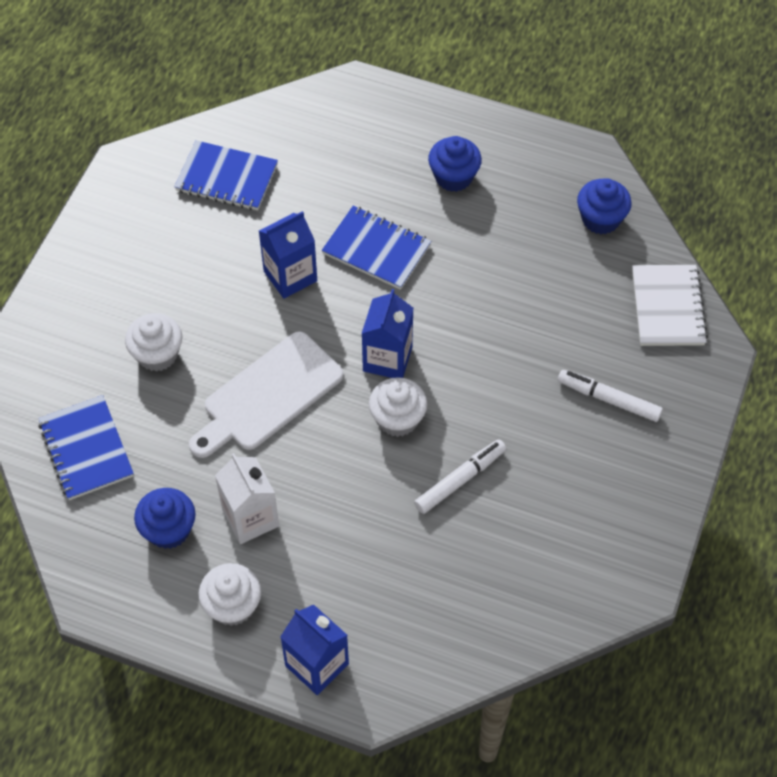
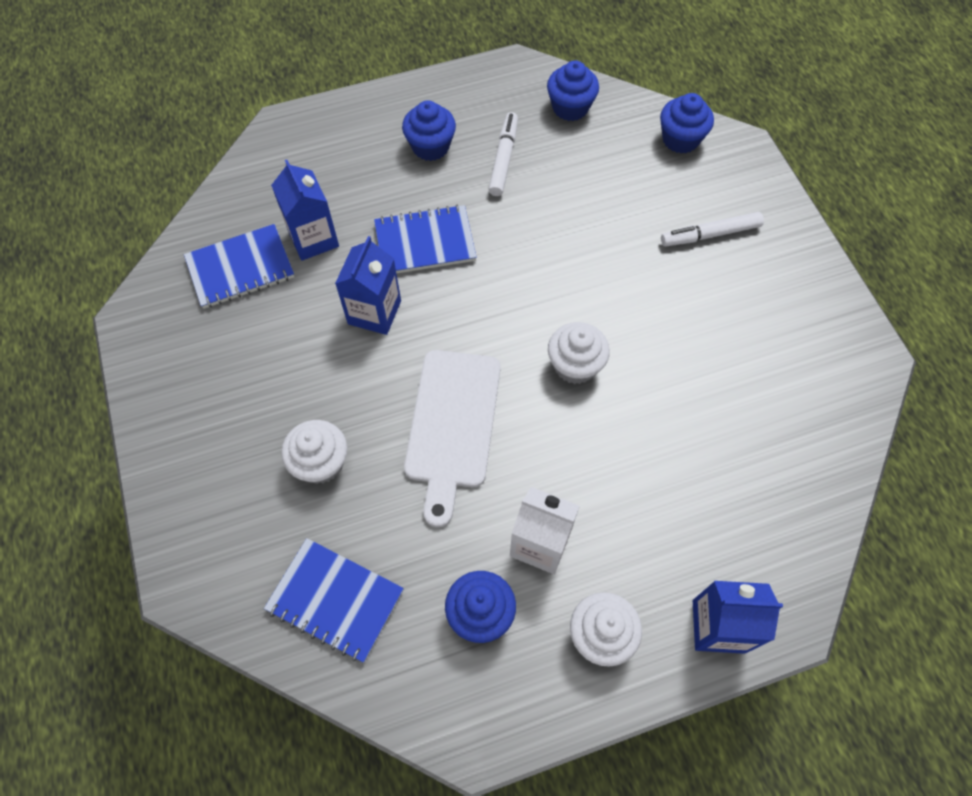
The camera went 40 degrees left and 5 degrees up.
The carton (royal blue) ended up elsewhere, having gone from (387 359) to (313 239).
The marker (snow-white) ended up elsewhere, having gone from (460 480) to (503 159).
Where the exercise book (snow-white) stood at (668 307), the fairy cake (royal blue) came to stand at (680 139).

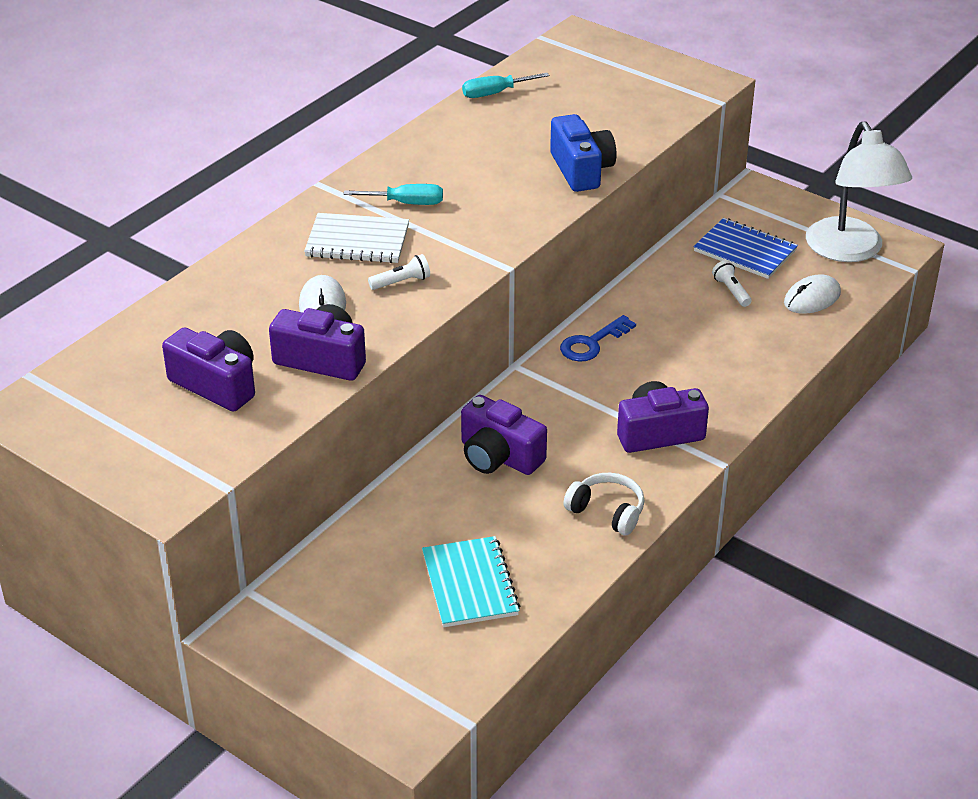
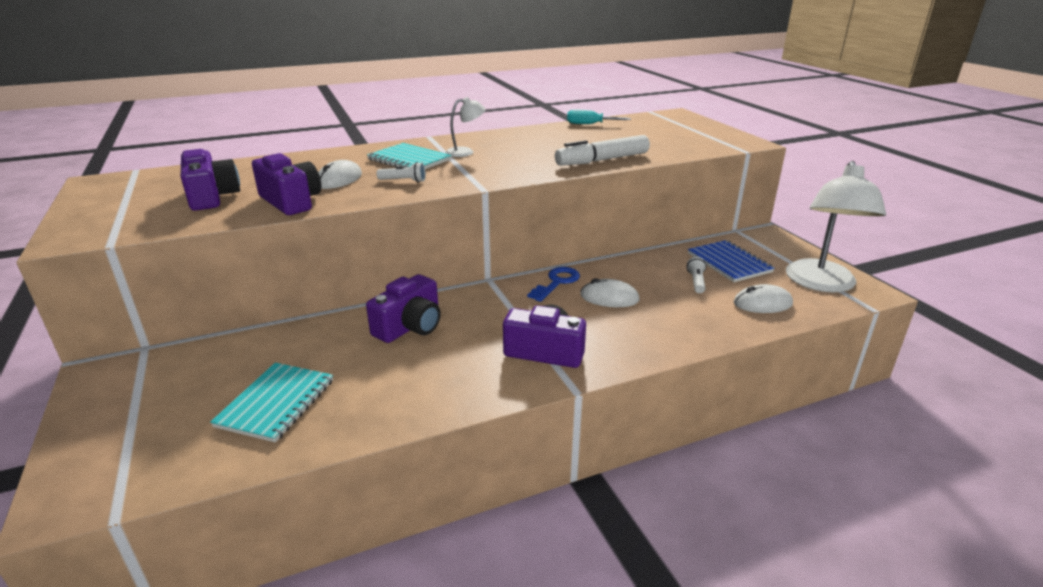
The camera went 30 degrees right and 10 degrees down.
What was the exercise book (snow-white) at (357 241) turned into the exercise book (teal) at (409 160).
Where the hand screwdriver (teal) stood at (406 203), the desk lamp (snow-white) came to stand at (465 152).
The camera (violet) at (498 456) ended up facing another way, 120 degrees counterclockwise from before.
Where the camera (royal blue) stood at (581 170), the marker (snow-white) came to stand at (602 160).
The key (royal blue) at (592 343) ended up facing another way, 135 degrees clockwise from before.
The second view lost the headphones (snow-white) at (607 511).
The second view gained the mouse (snow-white) at (609 298).

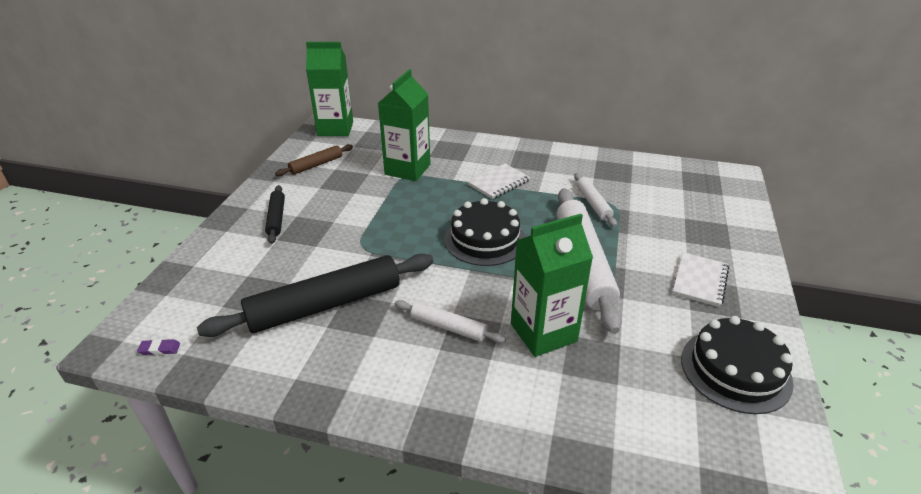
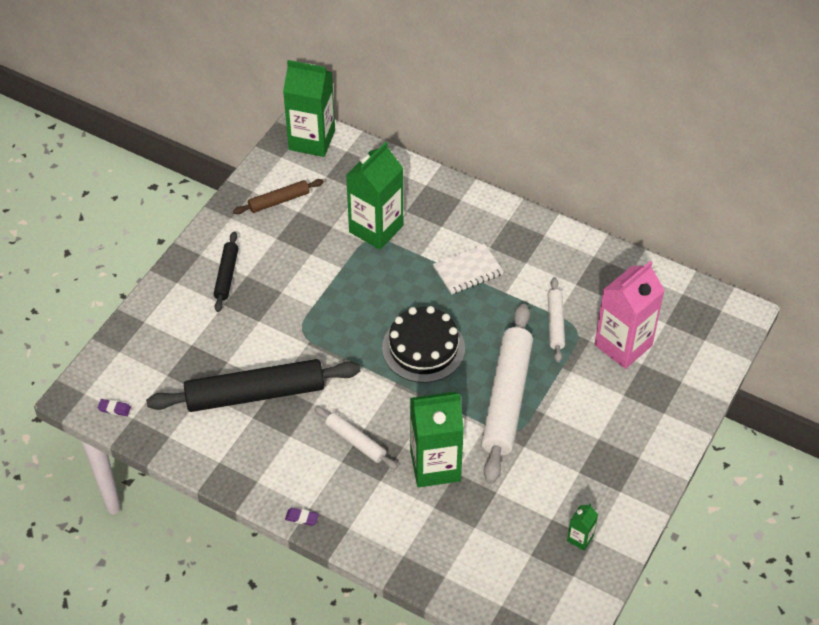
The camera went 15 degrees right and 15 degrees up.
The second view lost the exercise book (snow-white) at (700 281).
Where the cake (ebony) stood at (735 370), the carton (green) came to stand at (580 538).
The second view gained the eraser (violet) at (302 518).
The second view gained the carton (pink) at (623 345).

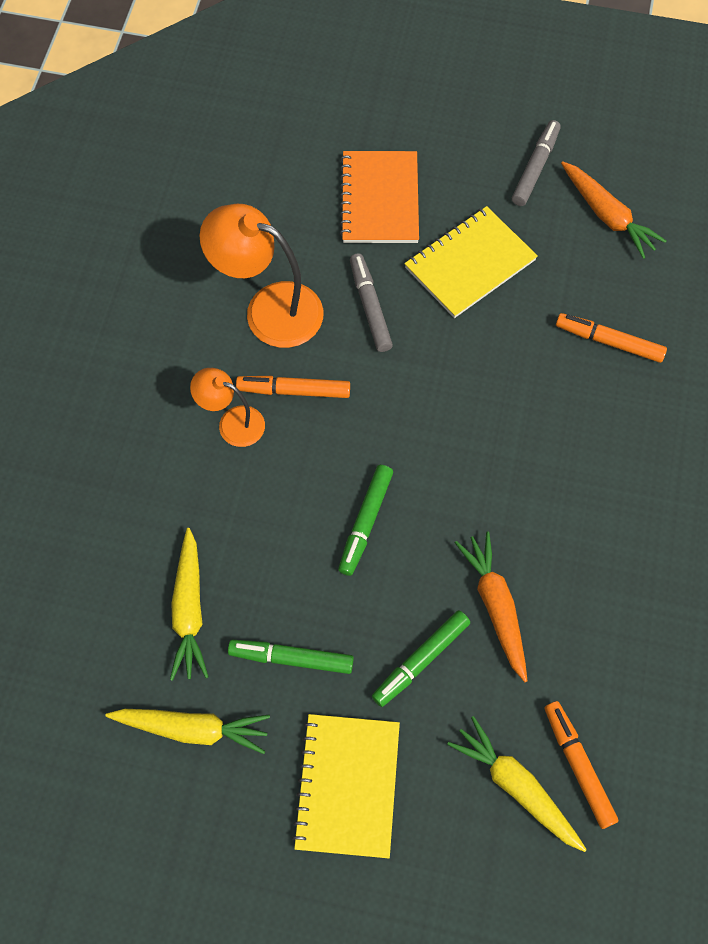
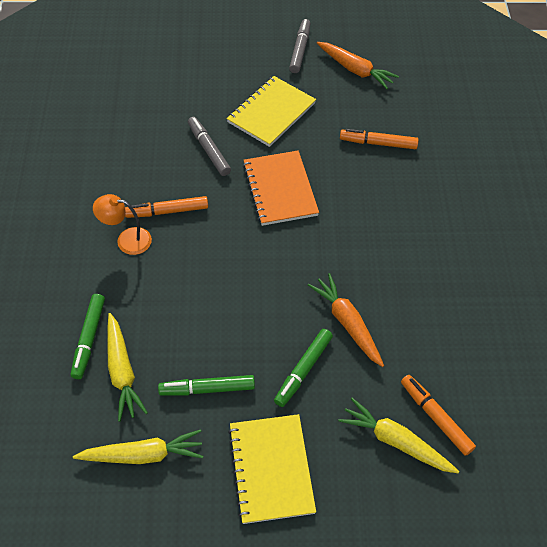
The camera went 15 degrees left and 10 degrees down.
The second view lost the desk lamp (orange-coloured) at (269 309).
The marker (green) ended up elsewhere, having gone from (365 522) to (89 339).
The exercise book (orange-coloured) ended up elsewhere, having gone from (380 199) to (280 189).

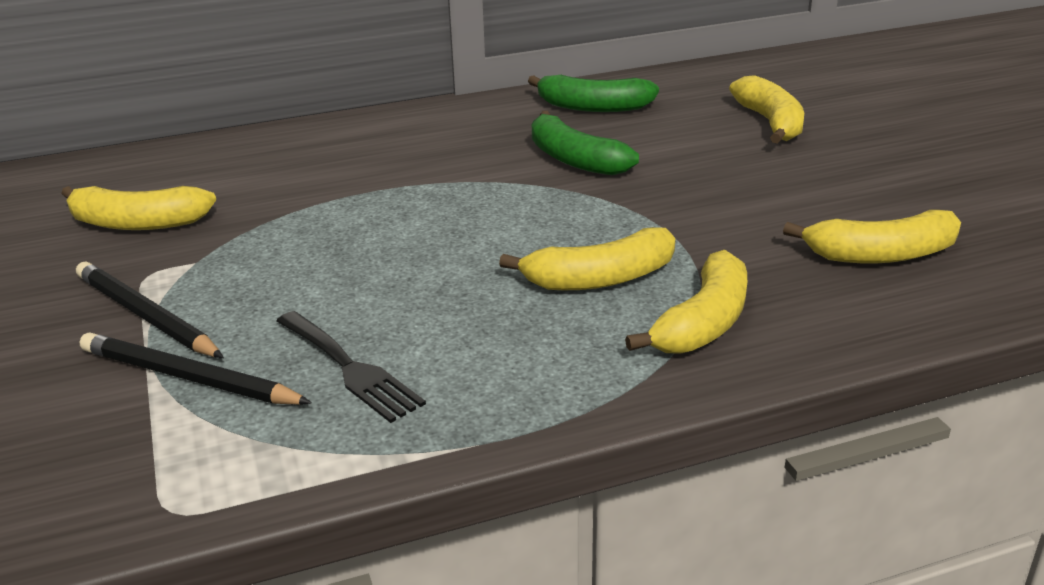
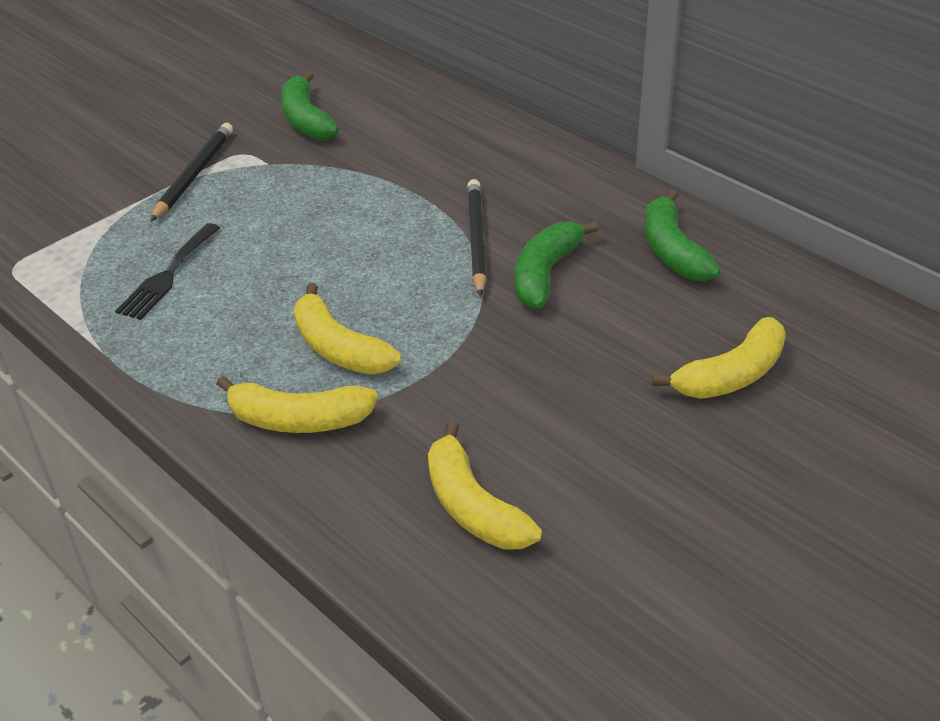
The camera went 65 degrees right and 10 degrees up.
What was the banana (golden) at (137 223) turned into the banana (green) at (306 119).
The wooden pencil (ebony) ended up elsewhere, having gone from (189 377) to (476 239).

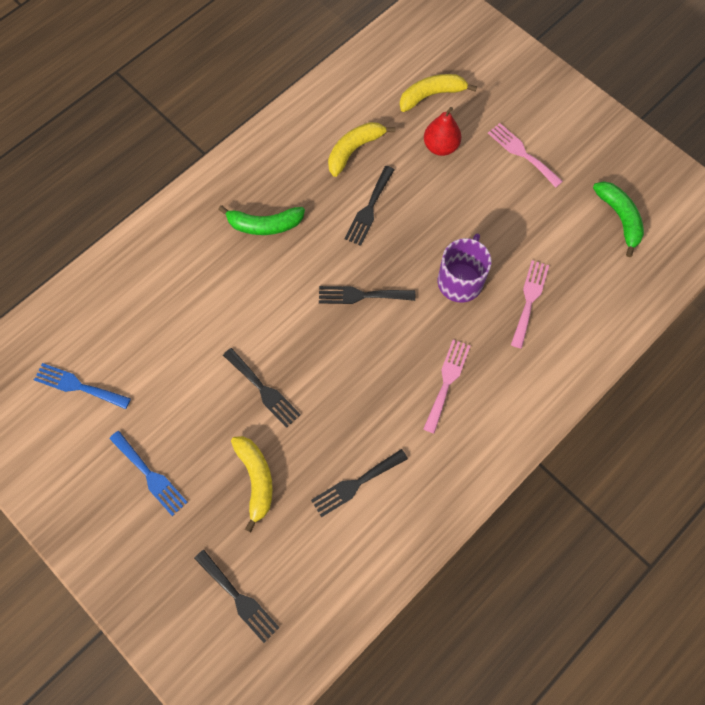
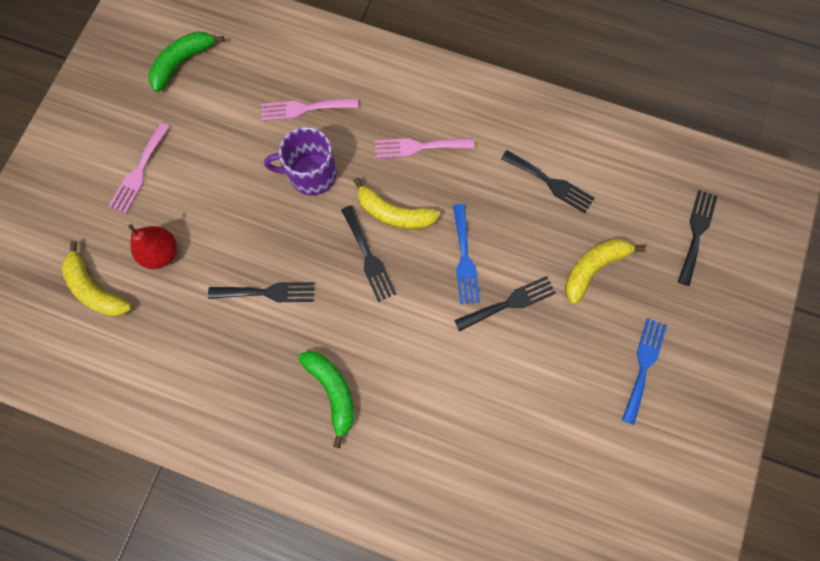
The camera went 115 degrees left and 5 degrees up.
The dinner fork (royal blue) ended up elsewhere, having gone from (78 386) to (464 259).
The dinner fork (ebony) at (263 390) ended up facing another way, 45 degrees clockwise from before.
The banana (golden) ended up elsewhere, having gone from (354 150) to (394 213).

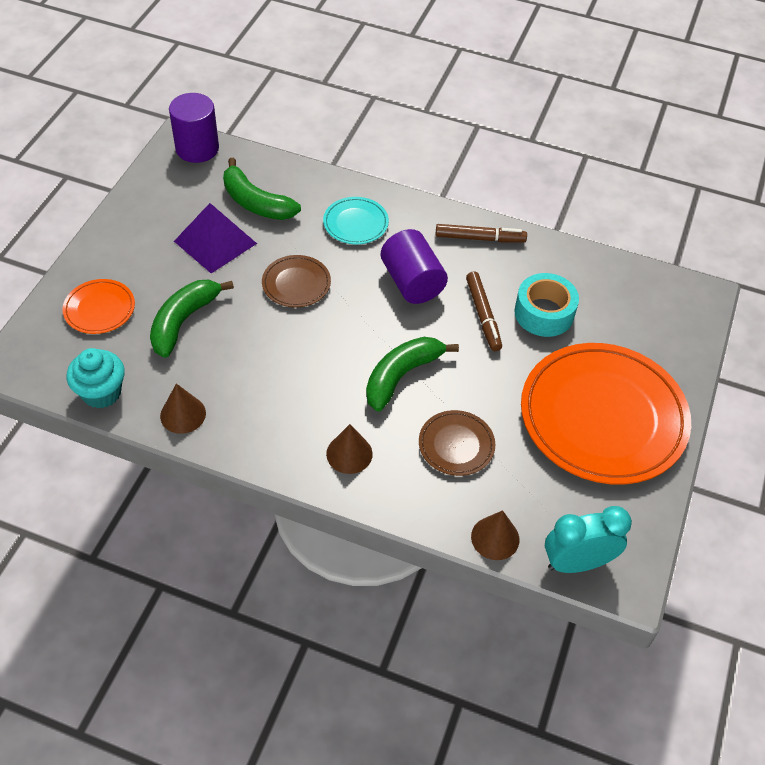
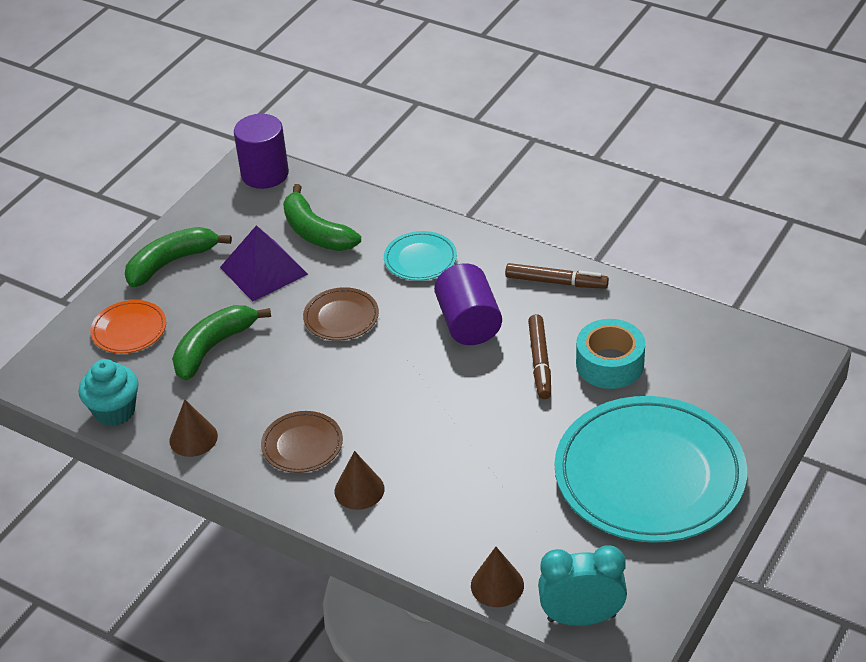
The camera went 15 degrees right and 10 degrees down.
The banana (green) ended up elsewhere, having gone from (401 376) to (171 262).
The plate (dark brown) ended up elsewhere, having gone from (456 445) to (302 445).
What was the plate (orange-coloured) at (603 417) turned into the plate (teal) at (649 475).

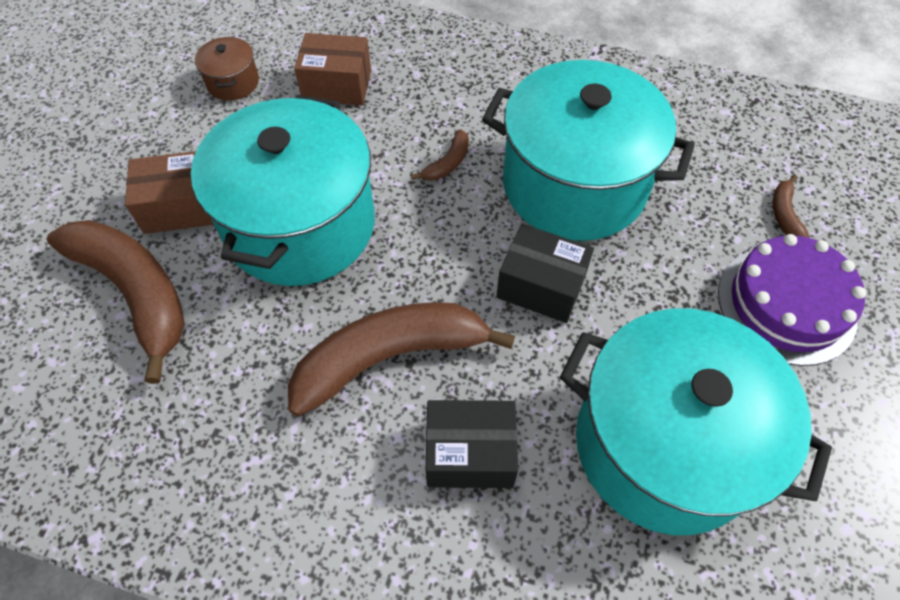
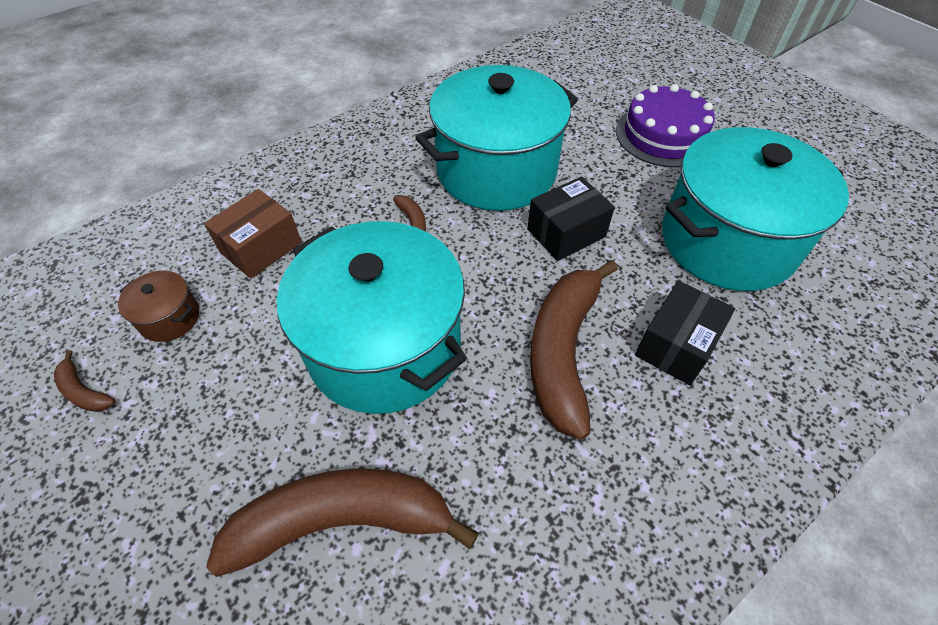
The camera went 55 degrees left and 5 degrees down.
The second view lost the box (dark brown) at (180 207).
The banana (dark brown) ended up elsewhere, having gone from (784 214) to (84 391).

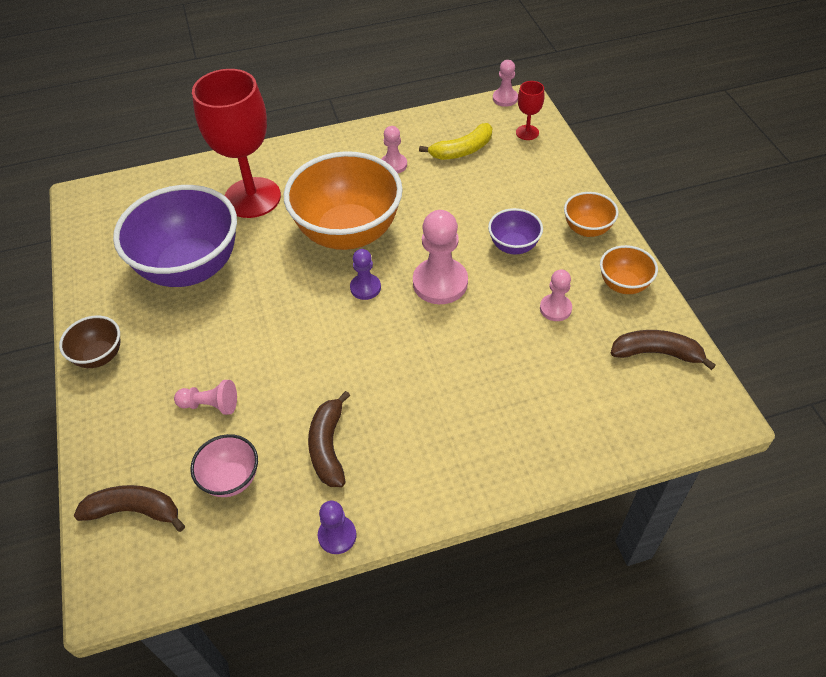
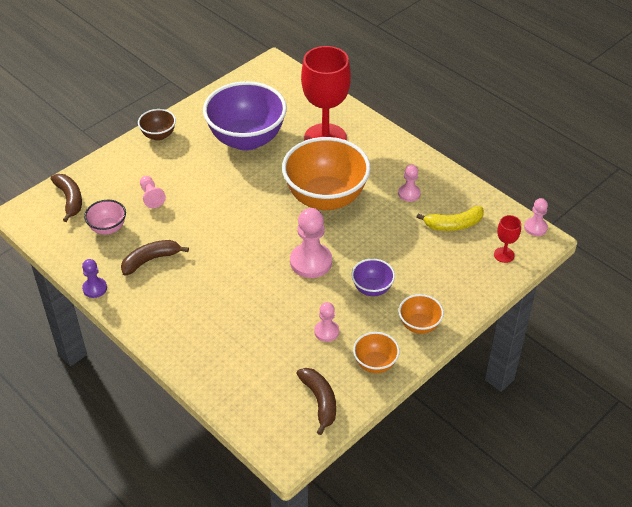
The camera went 60 degrees right and 5 degrees down.
The second view lost the game pawn (violet) at (365 288).
The banana (golden) at (462 150) ended up facing another way, 45 degrees counterclockwise from before.

